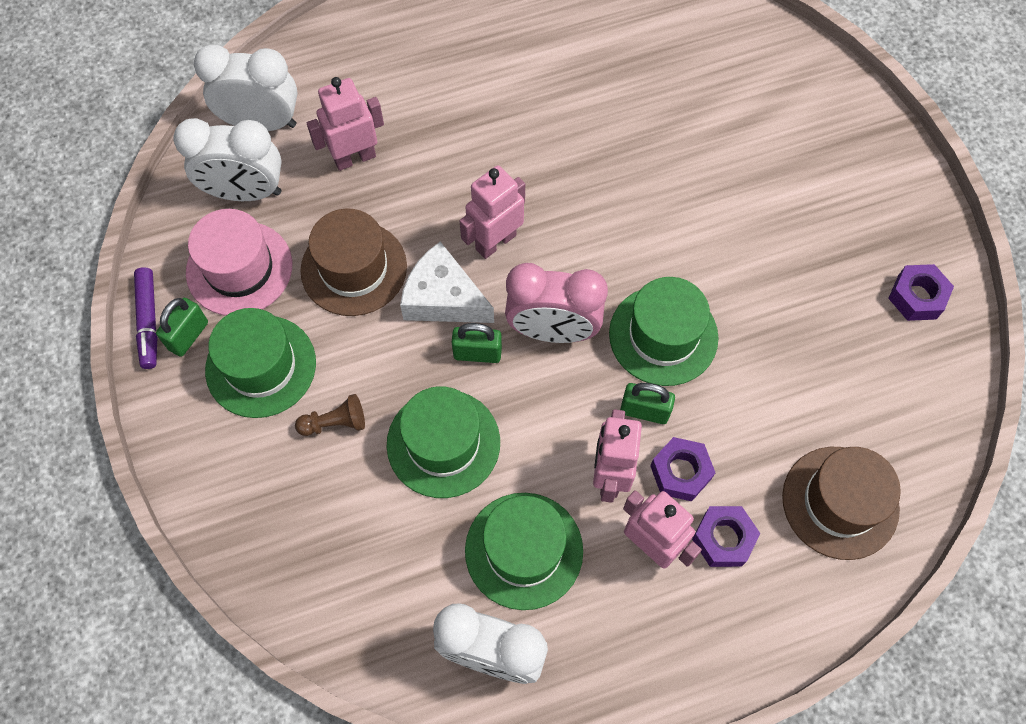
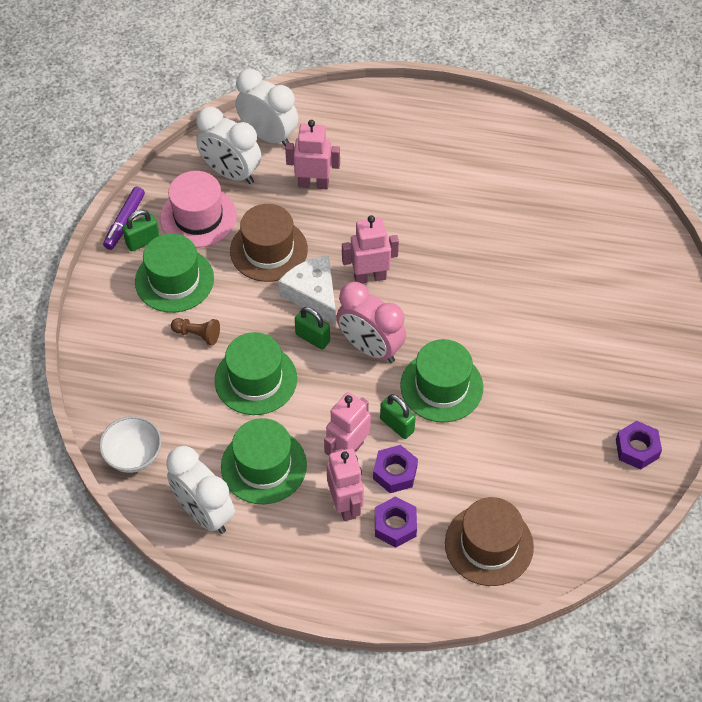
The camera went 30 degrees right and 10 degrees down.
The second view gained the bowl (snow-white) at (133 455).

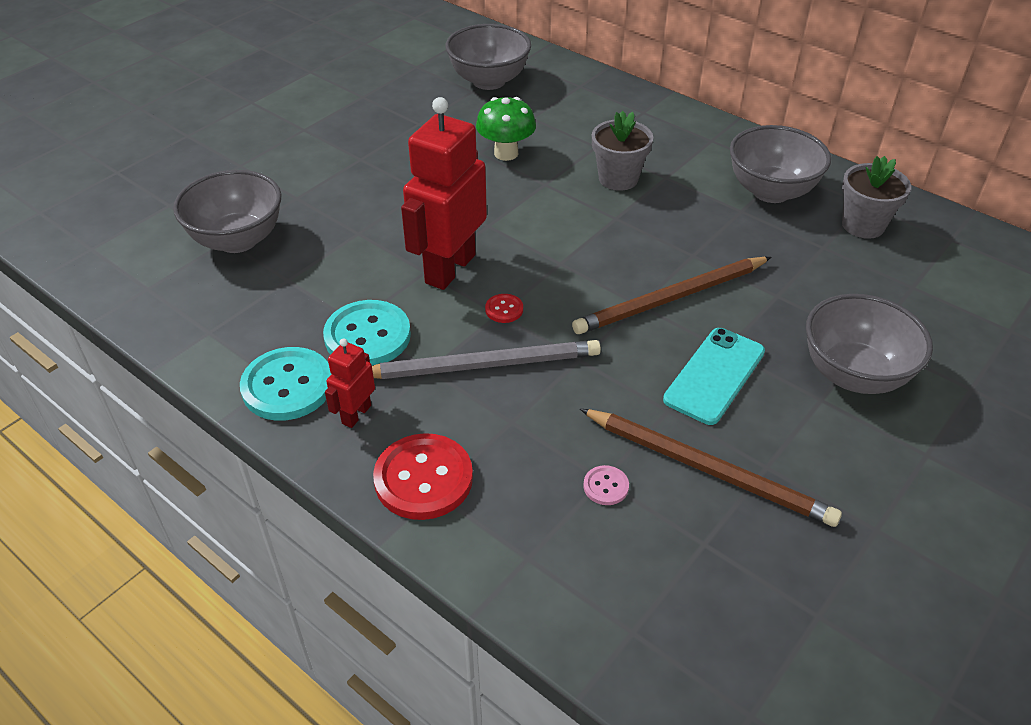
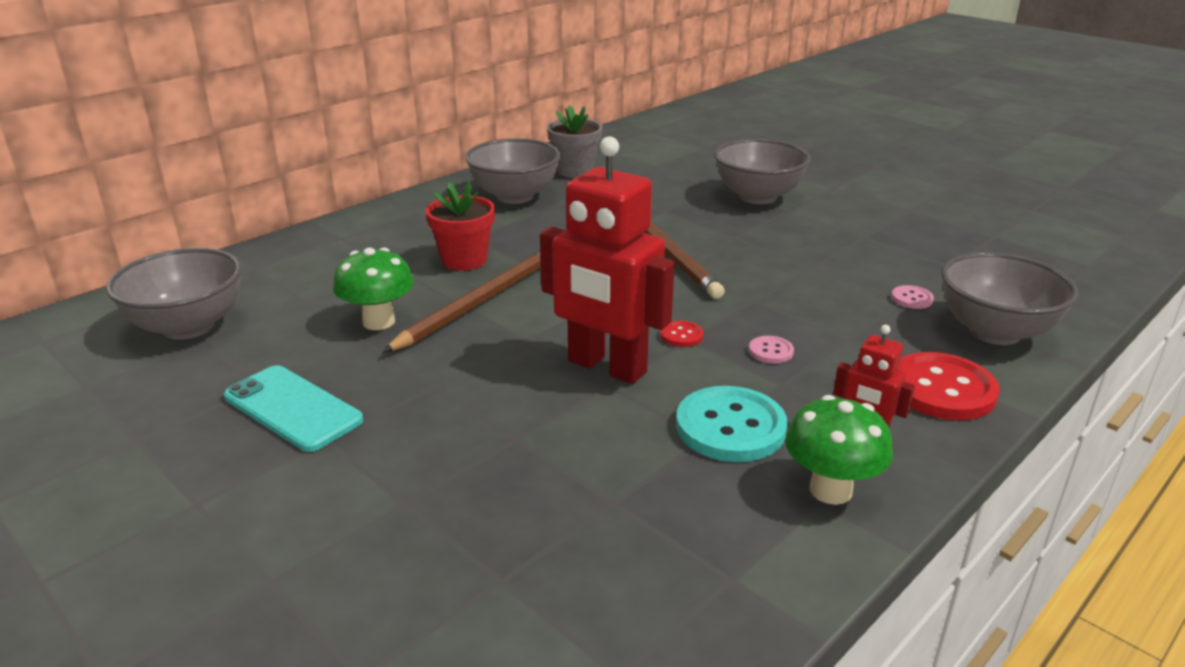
The camera went 85 degrees left and 15 degrees down.
The bowl (gray) ended up elsewhere, having gone from (238 240) to (994 332).
Where the button (teal) stood at (287 386), the toadstool (green) came to stand at (830 490).
Where the wooden pencil (gray) stood at (482 365), the button (pink) came to stand at (771 351).
The wooden pencil (dark brown) ended up elsewhere, having gone from (708 469) to (480 302).
What was the flower pot (gray) at (618 178) turned into the flower pot (red) at (464 260).
The phone (teal) ended up elsewhere, having gone from (714 375) to (292 408).

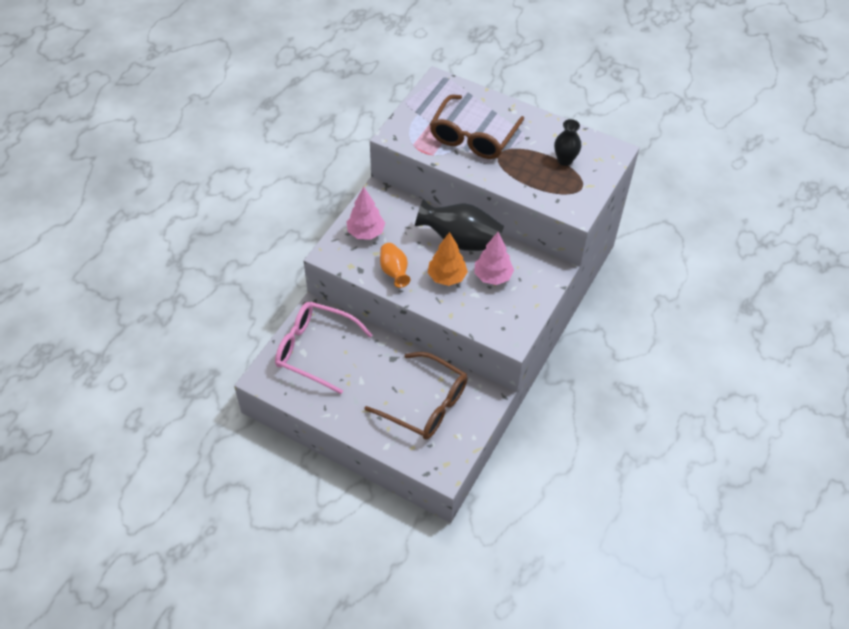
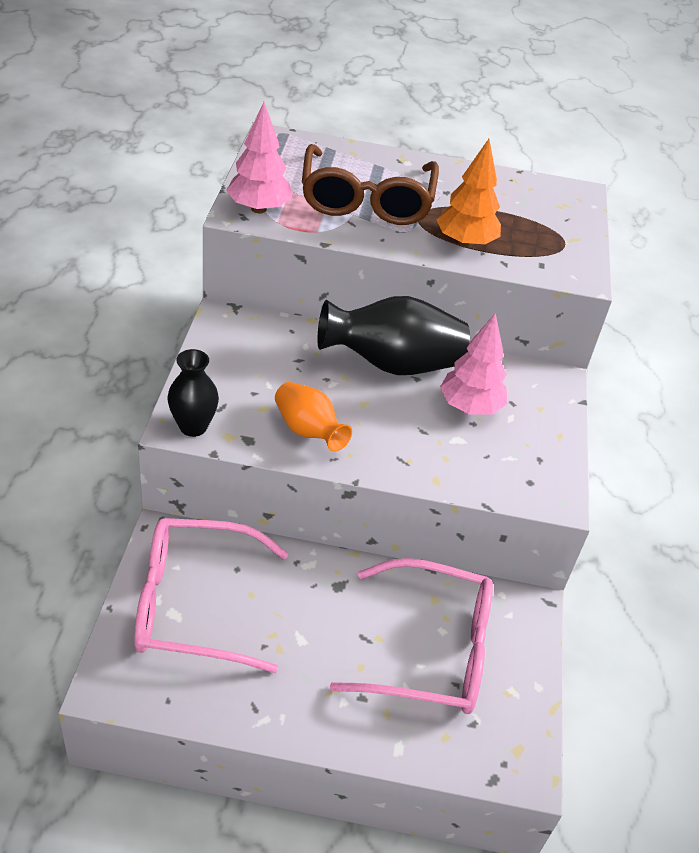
The camera went 25 degrees left and 10 degrees down.
The toy tree (pink) ended up elsewhere, having gone from (366 233) to (258 209).
What was the eyeglasses (dark brown) at (426 404) turned into the eyeglasses (pink) at (431 650).
The toy tree (orange-coloured) ended up elsewhere, having gone from (447 277) to (465 243).
The tall vase (ebony) ended up elsewhere, having gone from (565 160) to (193 426).

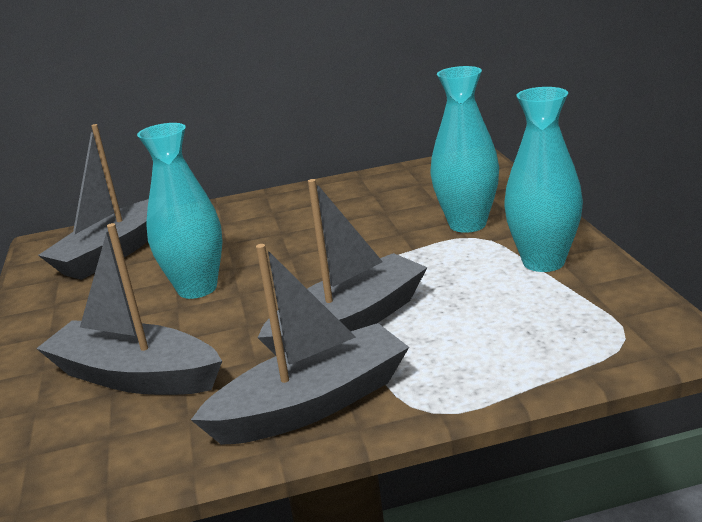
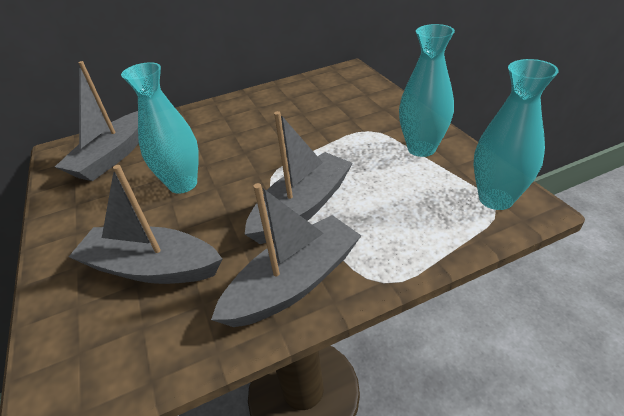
The camera went 10 degrees left and 15 degrees up.
The tall vase (teal) ended up elsewhere, having gone from (467 224) to (495 199).

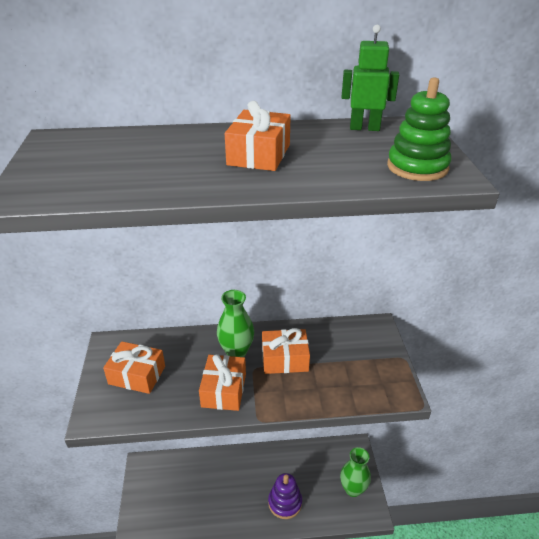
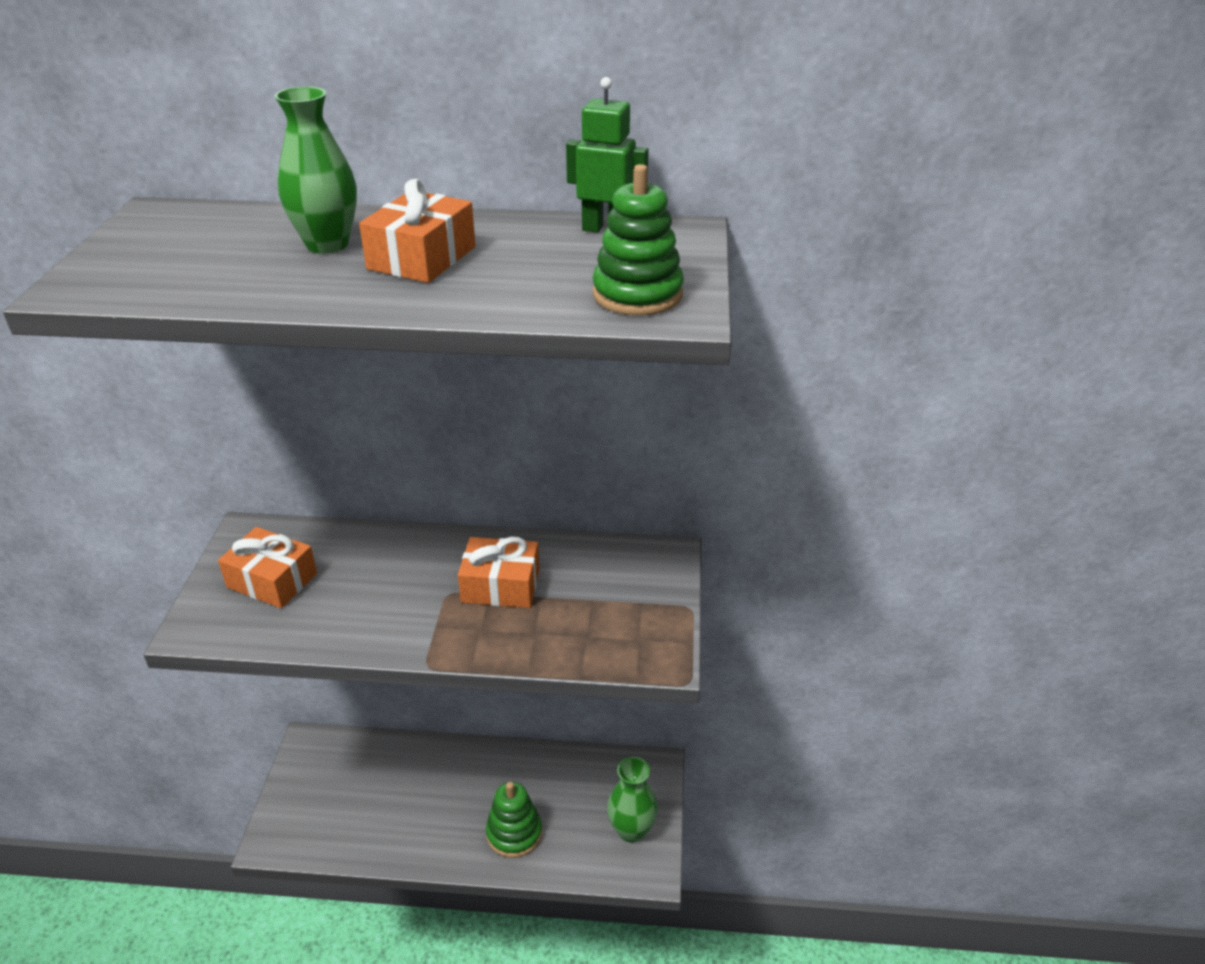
The camera went 10 degrees right and 0 degrees up.
The second view lost the present (orange-coloured) at (224 390).
The tall vase (green) ended up elsewhere, having gone from (236 352) to (327 244).
What was the stacking rings (violet) at (285 502) turned into the stacking rings (green) at (514 833).

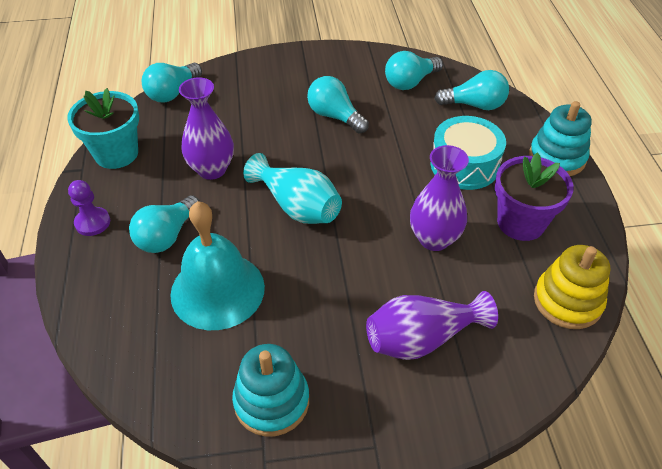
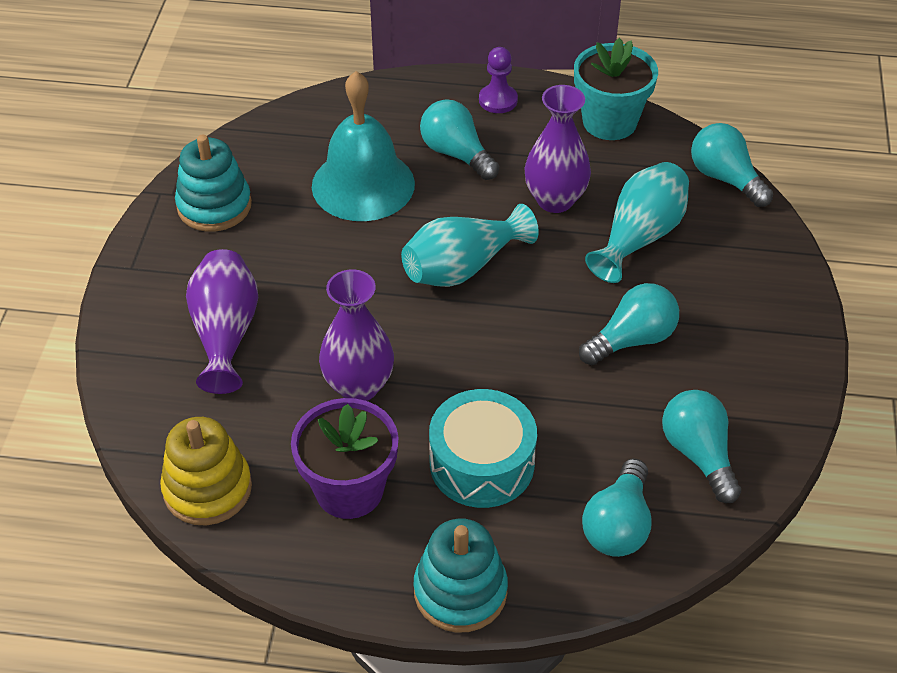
The camera went 105 degrees right and 0 degrees up.
The second view gained the tall vase (teal) at (639 237).

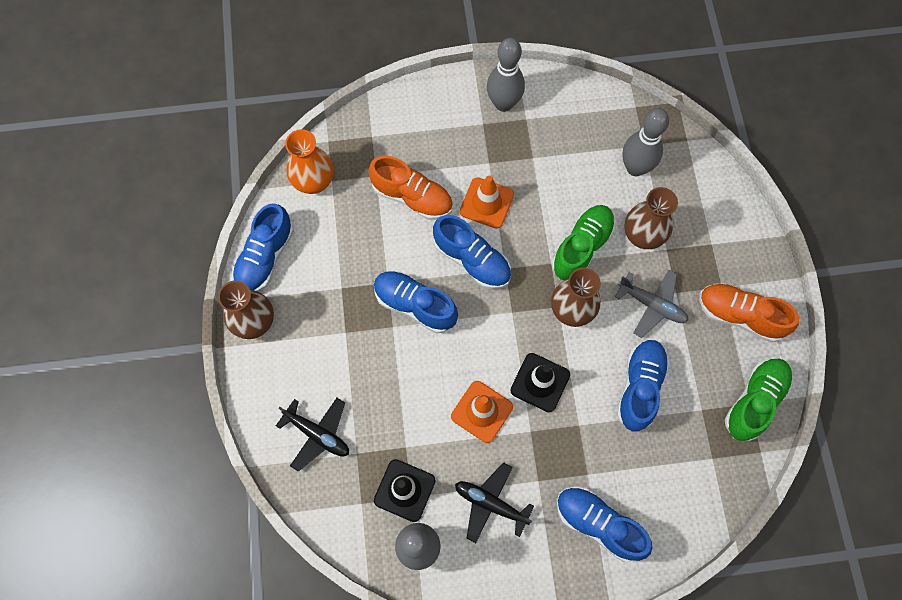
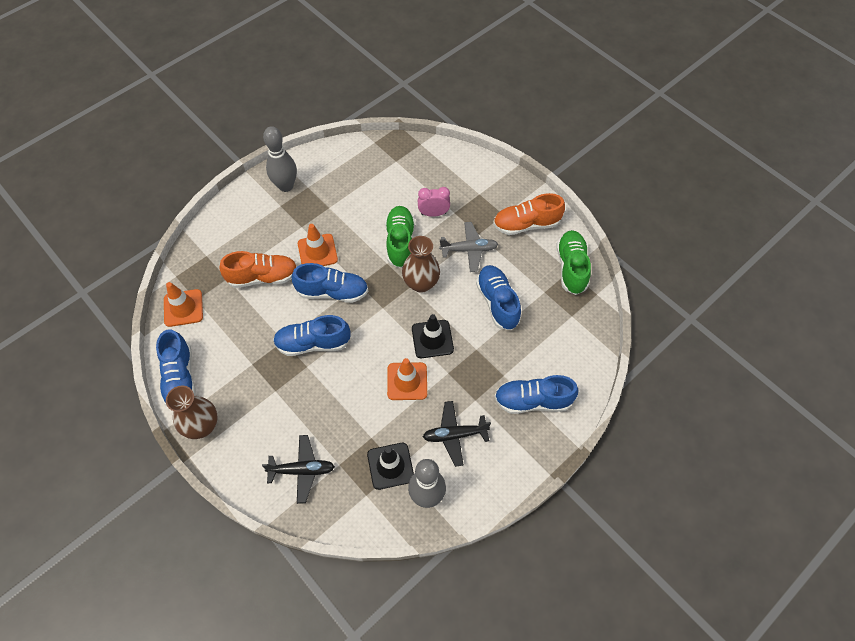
The camera went 35 degrees left and 10 degrees down.
Where the tall vase (orange-coloured) stood at (314 182), the road cone (orange-coloured) came to stand at (183 308).
The second view lost the skittle (gray) at (635 168).
Where the tall vase (dark brown) stood at (642 236), the bedside clock (pink) came to stand at (433 213).

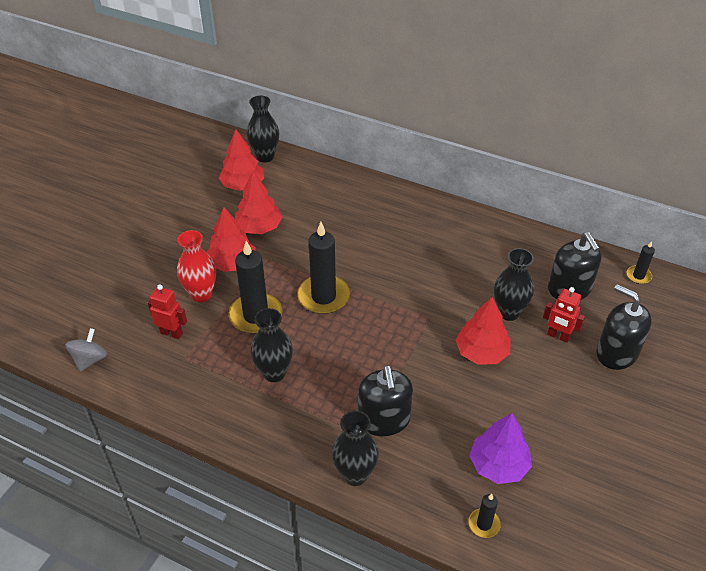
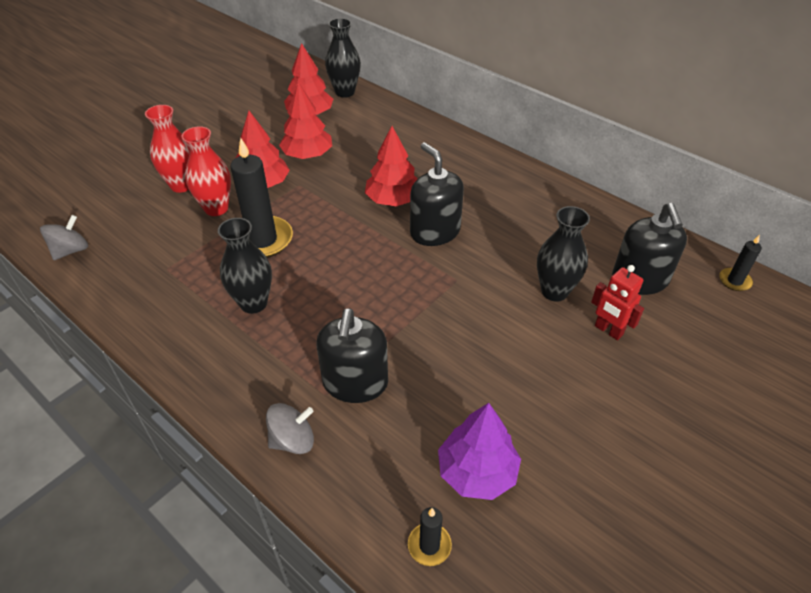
The camera went 15 degrees right and 0 degrees up.
The second view lost the robot figure (red) at (171 333).
The second view lost the wax candle (ebony) at (323 296).
Where the tall vase (ebony) stood at (355 474), the whirligig (gray) came to stand at (293 440).
The toy tree (red) ended up elsewhere, having gone from (481 352) to (393 200).
The pump bottle (ebony) ended up elsewhere, having gone from (616 353) to (435 232).
The second view gained the tall vase (red) at (182 185).

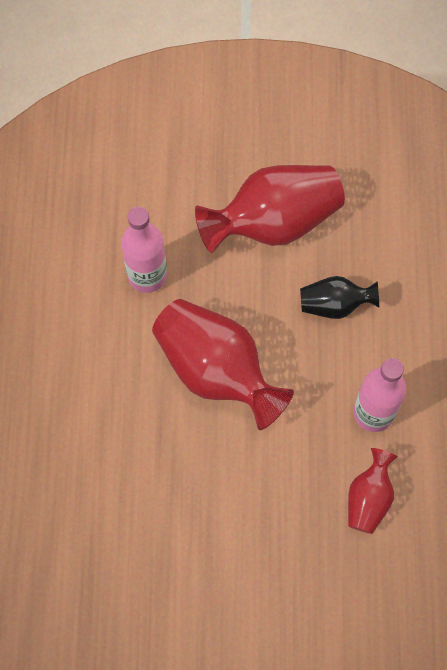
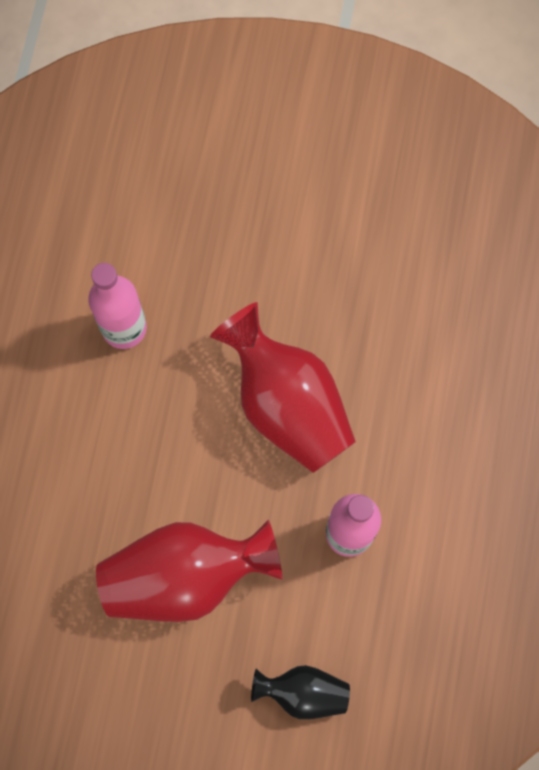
The camera went 170 degrees left and 5 degrees up.
The tall vase (ebony) ended up elsewhere, having gone from (335 304) to (303 692).
The second view lost the tall vase (red) at (369 498).

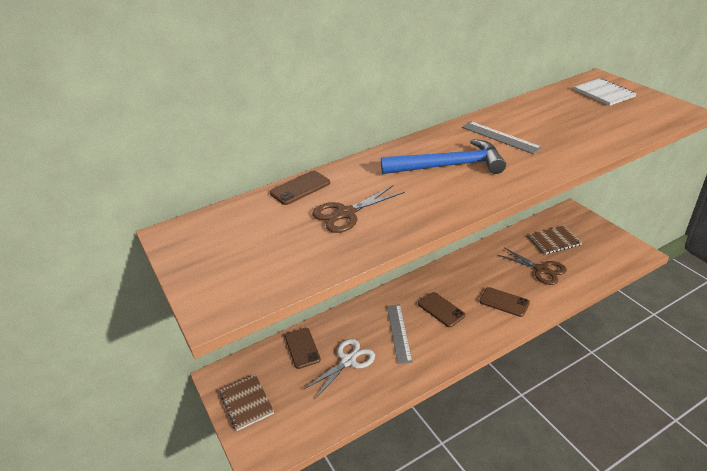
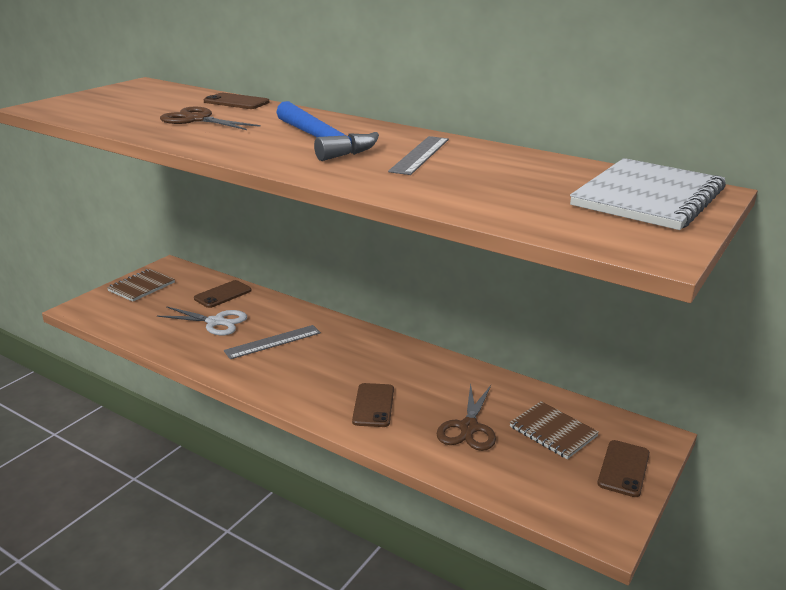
The camera went 60 degrees right and 10 degrees down.
The phone (dark brown) ended up elsewhere, having gone from (441 309) to (623 468).
The size of the exercise book (snow-white) at (604 93) changed by a factor of 1.66.

